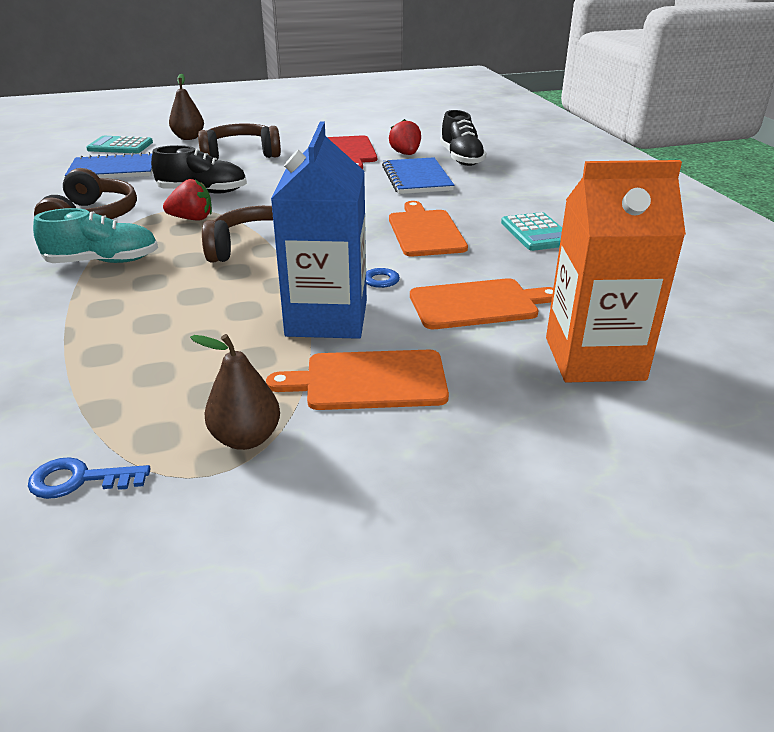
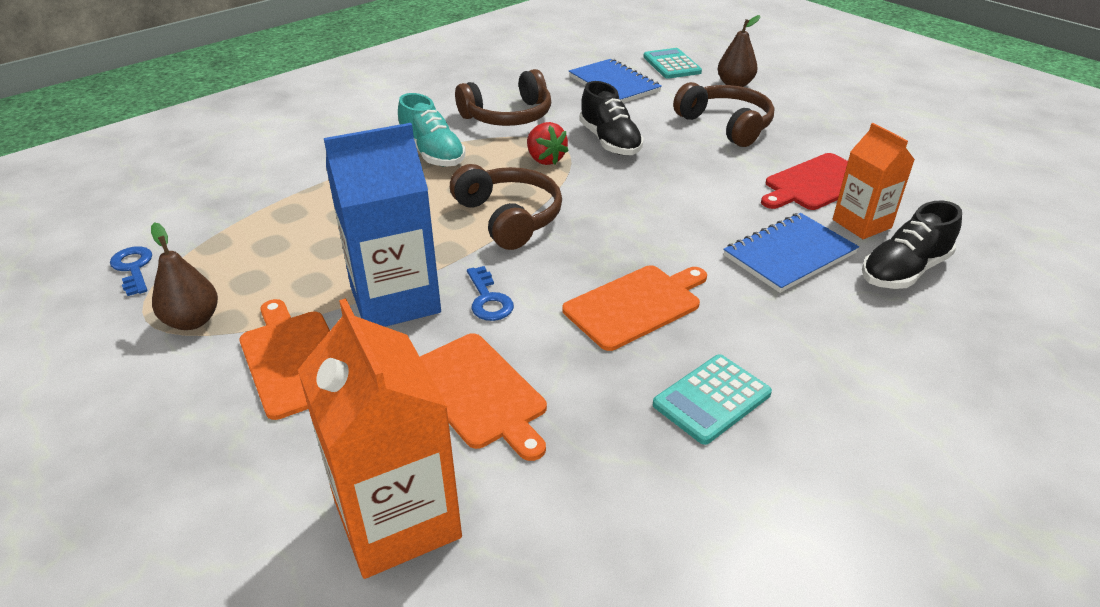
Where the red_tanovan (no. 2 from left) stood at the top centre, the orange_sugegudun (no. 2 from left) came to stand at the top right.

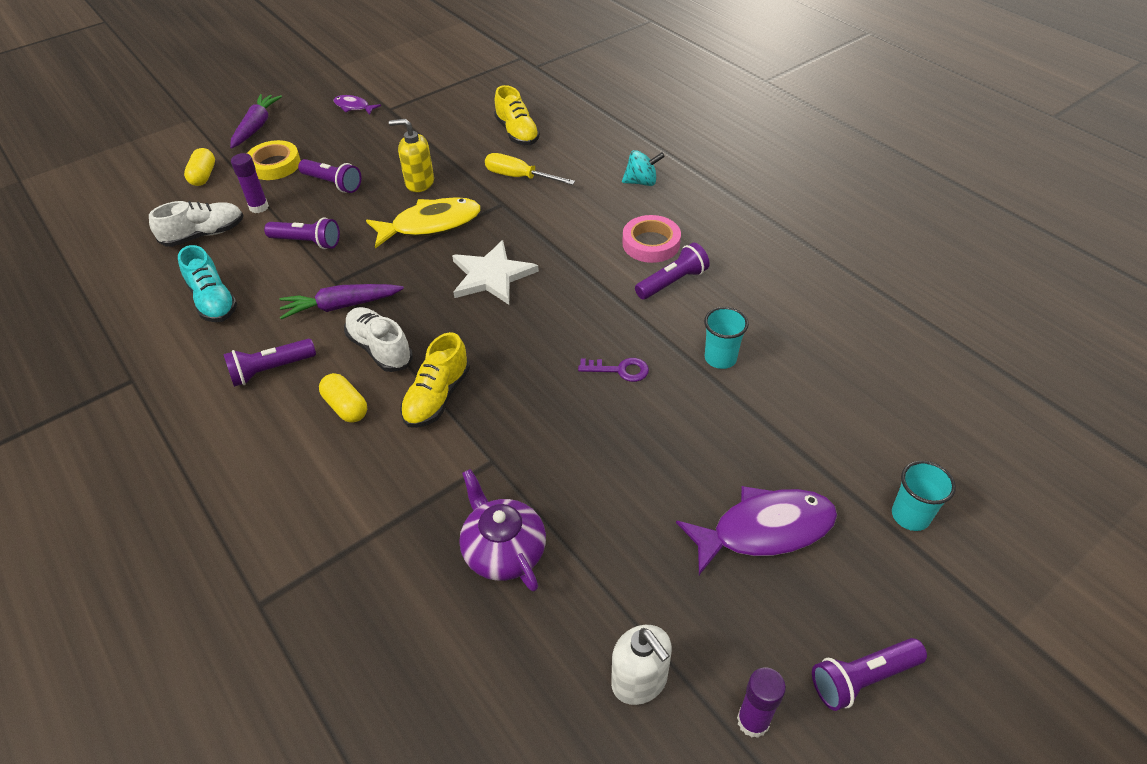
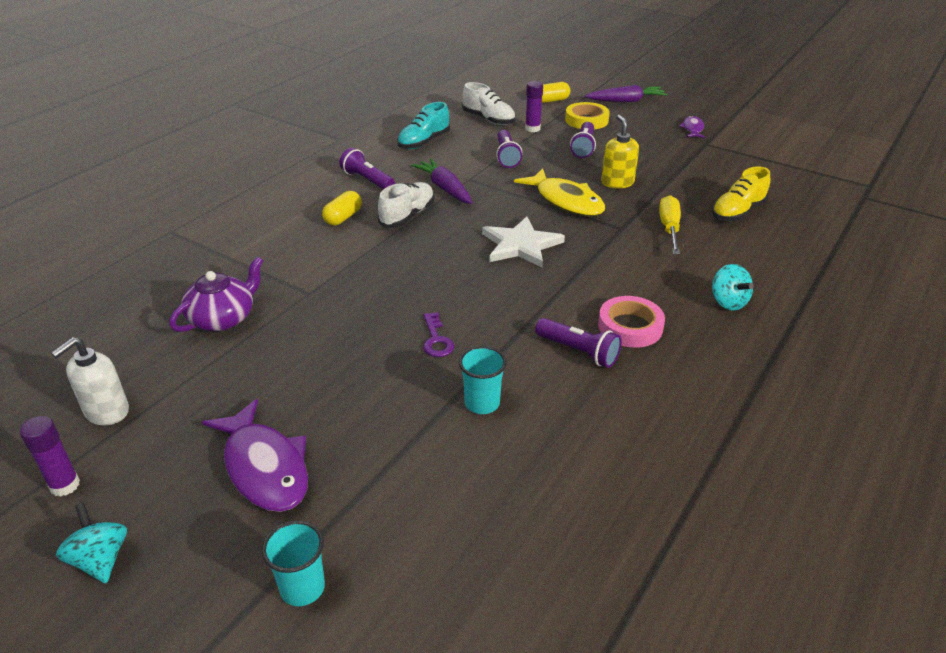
The second view lost the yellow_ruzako (no. 1 from left) at the centre.
Where the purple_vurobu (no. 5 from left) stood at the bottom right, the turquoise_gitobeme (no. 1 from left) came to stand at the bottom left.

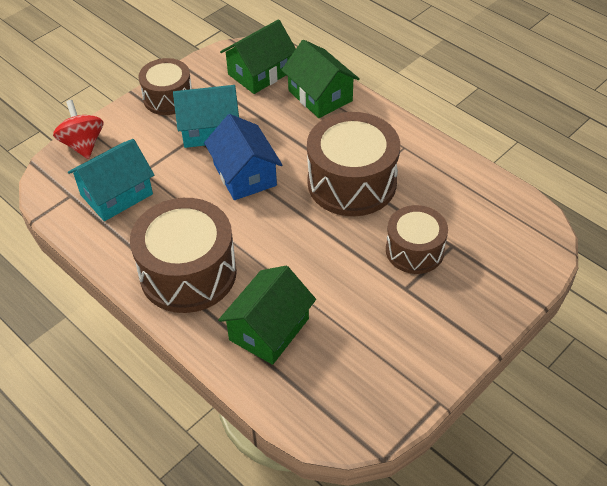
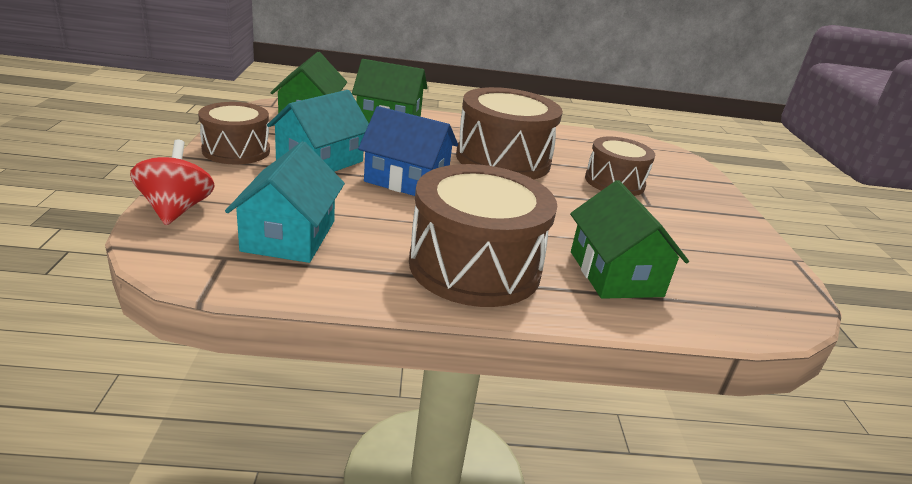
The red_gitobeme at the top left ended up facing another way, 60 degrees clockwise from before.

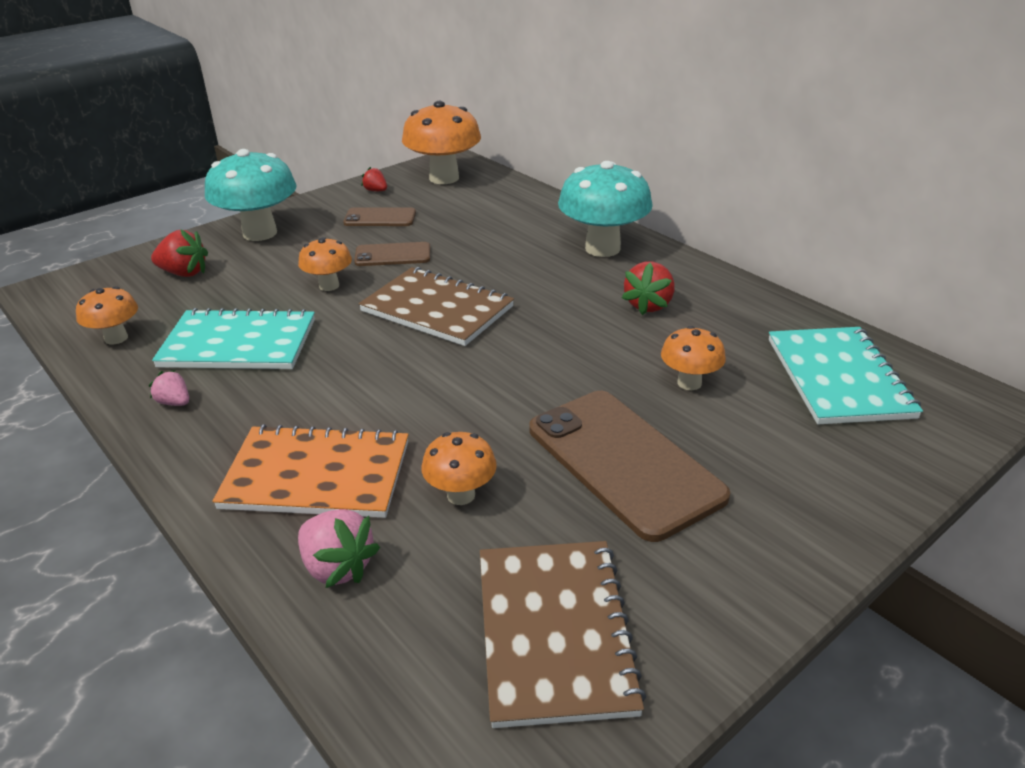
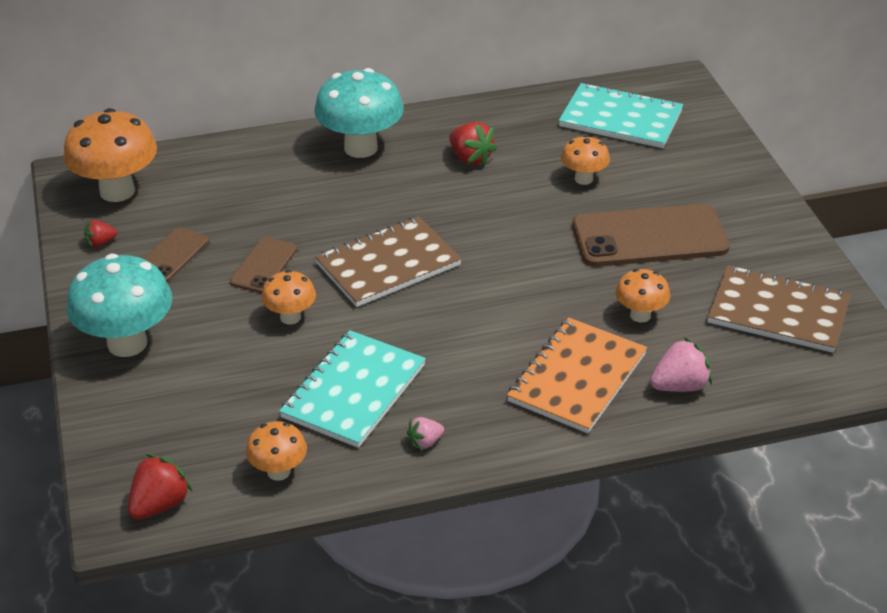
The red_tanovan (no. 1 from left in the first image) ended up elsewhere, having gone from the top left to the bottom left.

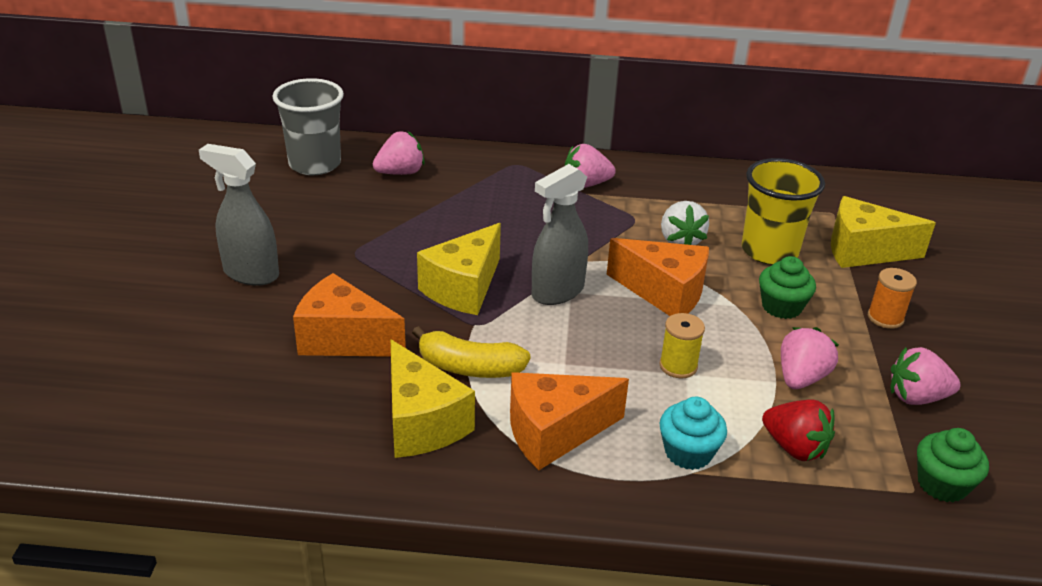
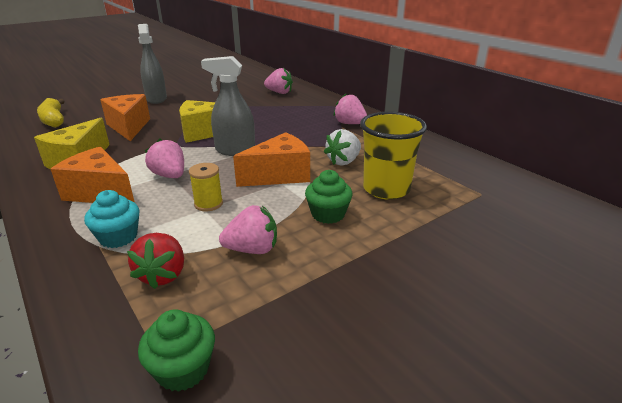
The second view lost the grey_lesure at the top left.
The second view lost the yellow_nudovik (no. 3 from left) at the middle right.
The orange_nudovik (no. 3 from left) at the centre ended up facing another way, 105 degrees counterclockwise from before.
The second view lost the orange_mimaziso at the middle right.
The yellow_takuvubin ended up elsewhere, having gone from the centre to the top left.
The pink_tanovan (no. 4 from left in the first image) ended up elsewhere, having gone from the middle right to the middle left.

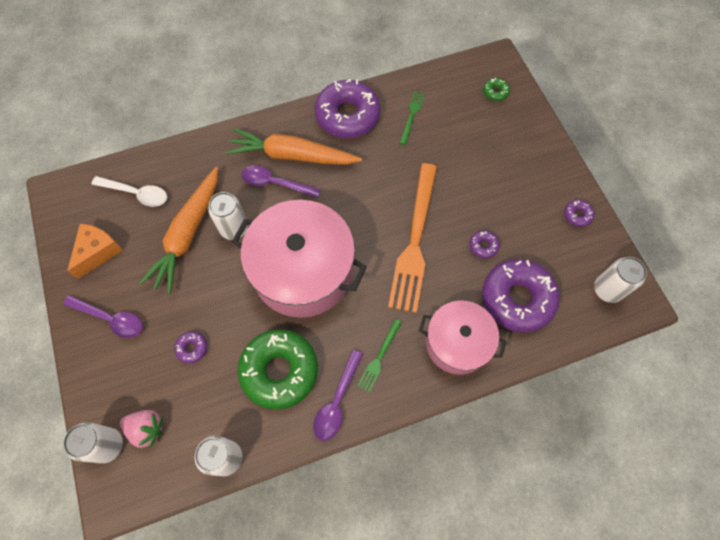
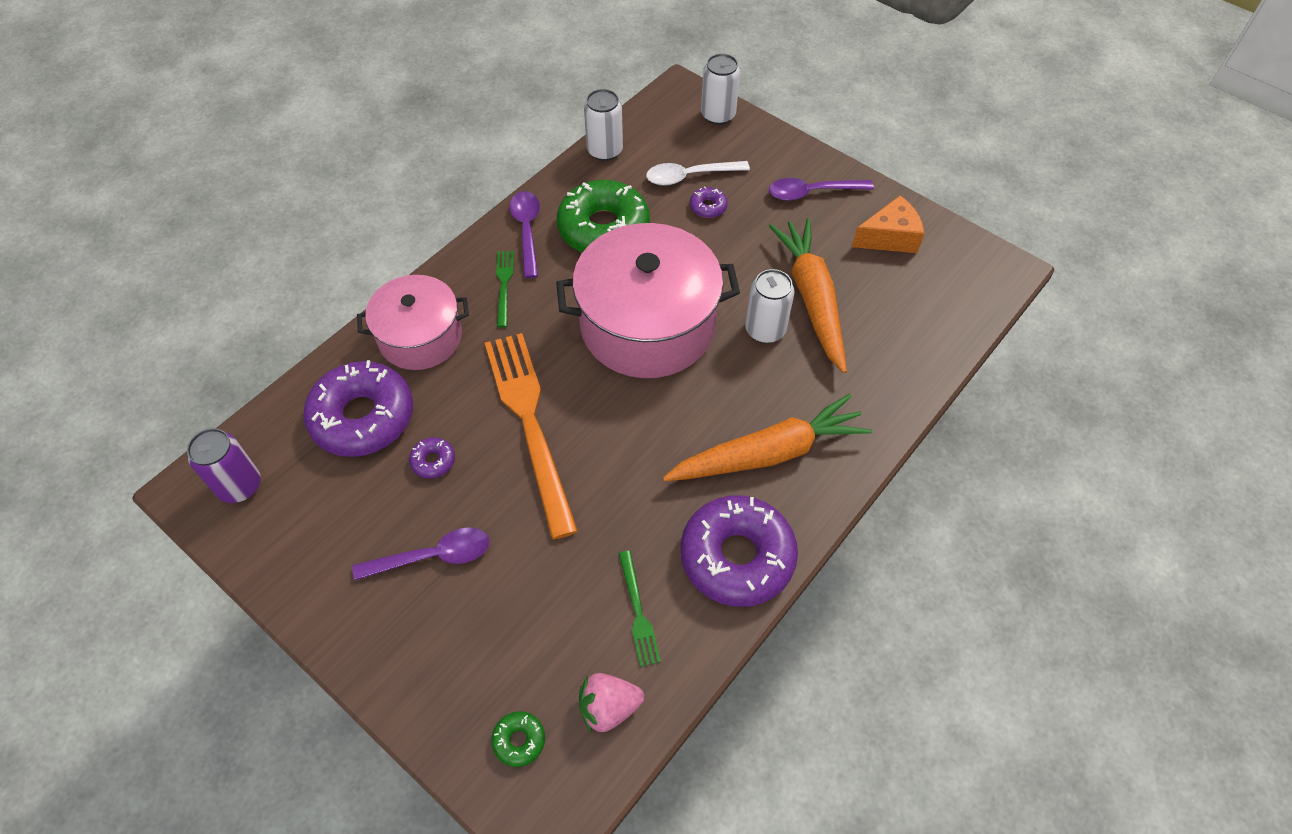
The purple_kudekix (no. 2 from left in the first image) ended up elsewhere, having gone from the centre to the middle left.
The white_kudekix ended up elsewhere, having gone from the middle left to the top centre.
The second view lost the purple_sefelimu (no. 5 from left) at the middle right.
The orange_nudovik at the middle left ended up facing another way, 105 degrees counterclockwise from before.
What was the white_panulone (no. 4 from left) at the middle right turned into the purple_panulone at the middle left.
The pink_tanovan ended up elsewhere, having gone from the bottom left to the bottom centre.

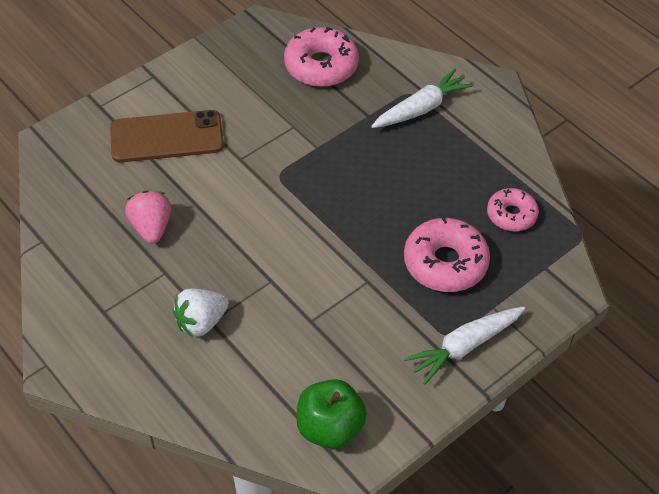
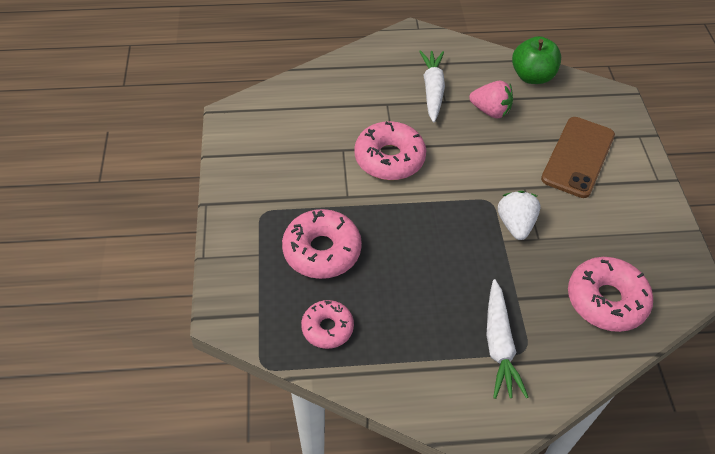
The white_tanovan ended up elsewhere, having gone from the middle left to the middle right.
The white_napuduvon (no. 2 from left in the first image) ended up elsewhere, having gone from the bottom right to the top centre.
The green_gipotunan ended up elsewhere, having gone from the bottom centre to the top right.
The second view gained the pink_sefelimu (no. 3 from left) at the top centre.

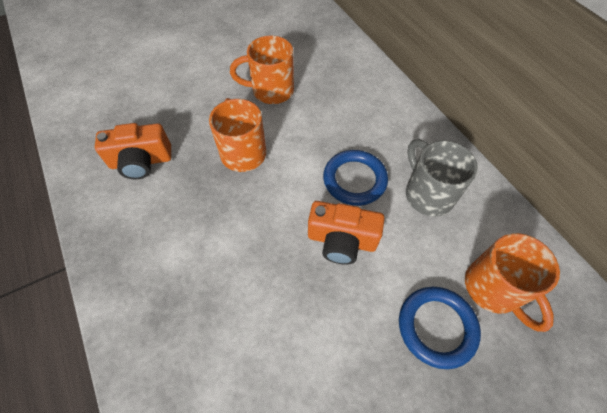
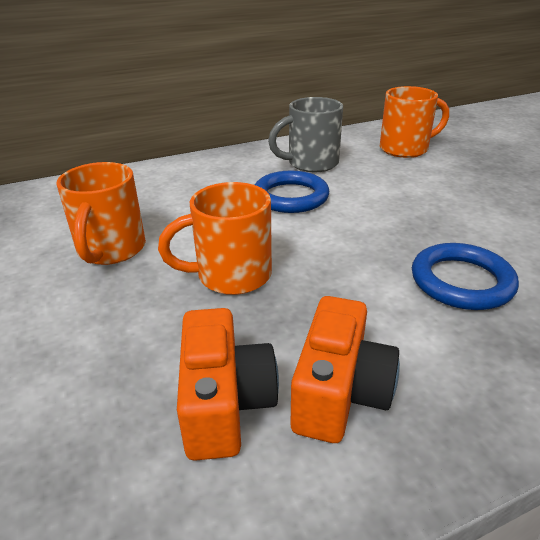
The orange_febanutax (no. 2 from left) ended up elsewhere, having gone from the centre to the bottom centre.
The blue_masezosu (no. 2 from left) ended up elsewhere, having gone from the bottom right to the middle right.

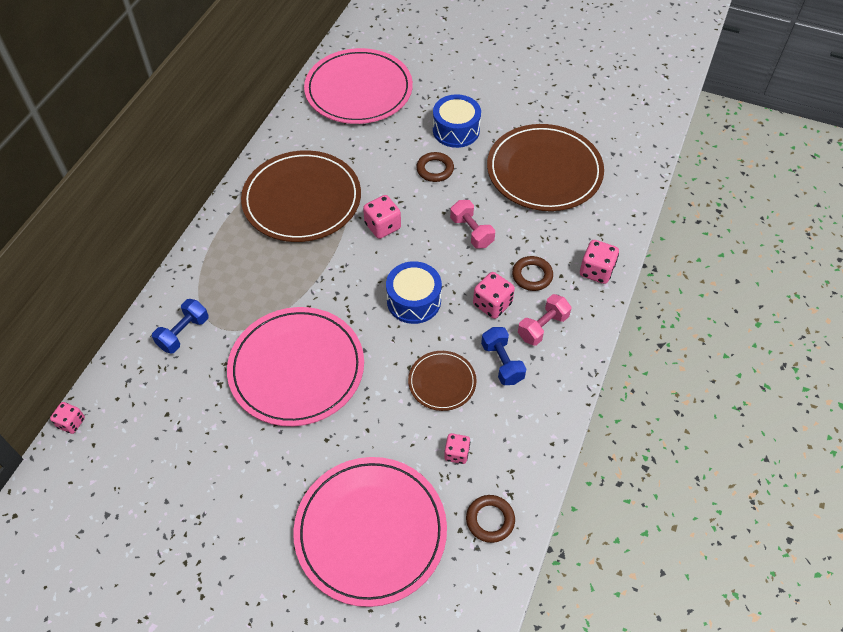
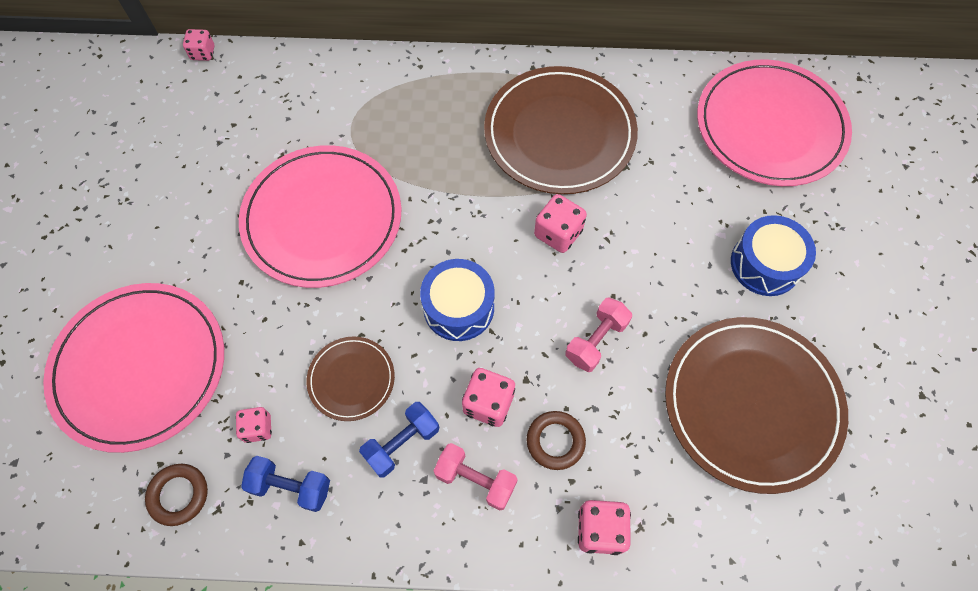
The second view lost the brown_masezosu (no. 1 from left) at the top centre.
The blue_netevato (no. 1 from left) ended up elsewhere, having gone from the middle left to the bottom left.

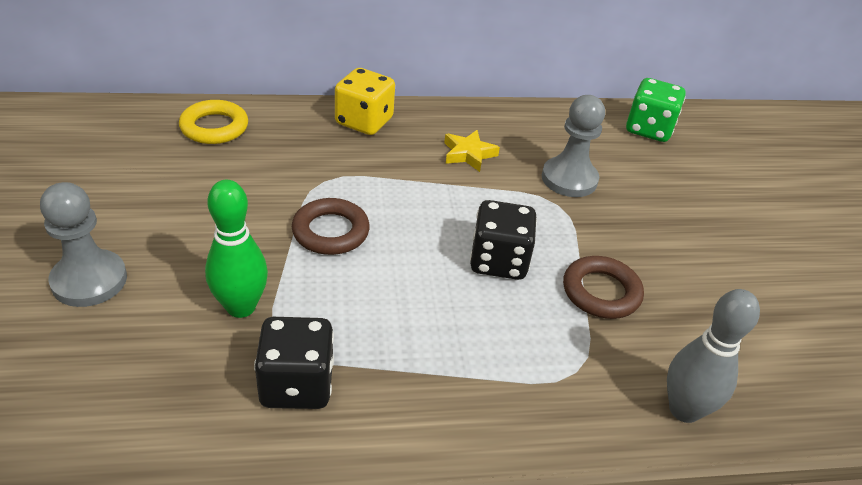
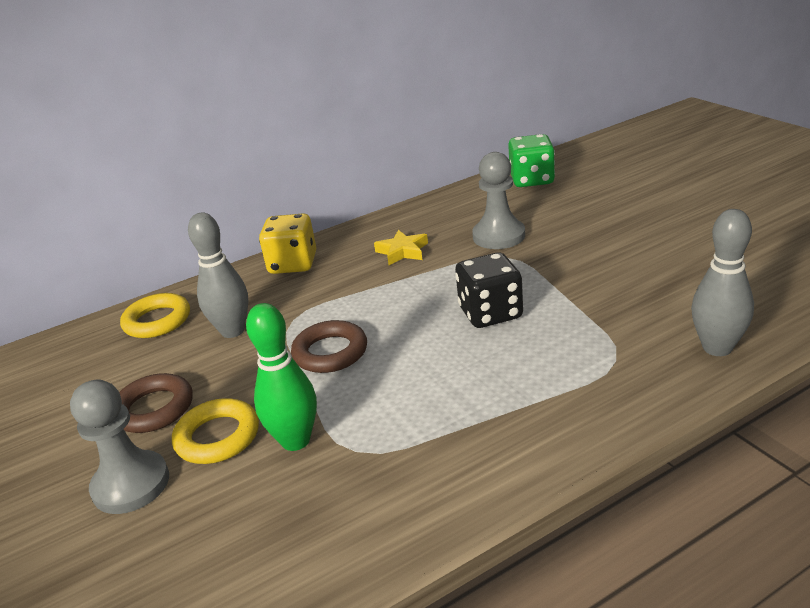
The brown_masezosu (no. 2 from left in the first image) ended up elsewhere, having gone from the middle right to the middle left.
The second view lost the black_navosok (no. 1 from left) at the bottom centre.
The second view gained the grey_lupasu (no. 1 from left) at the middle left.
The second view gained the yellow_masezosu (no. 2 from left) at the bottom left.

